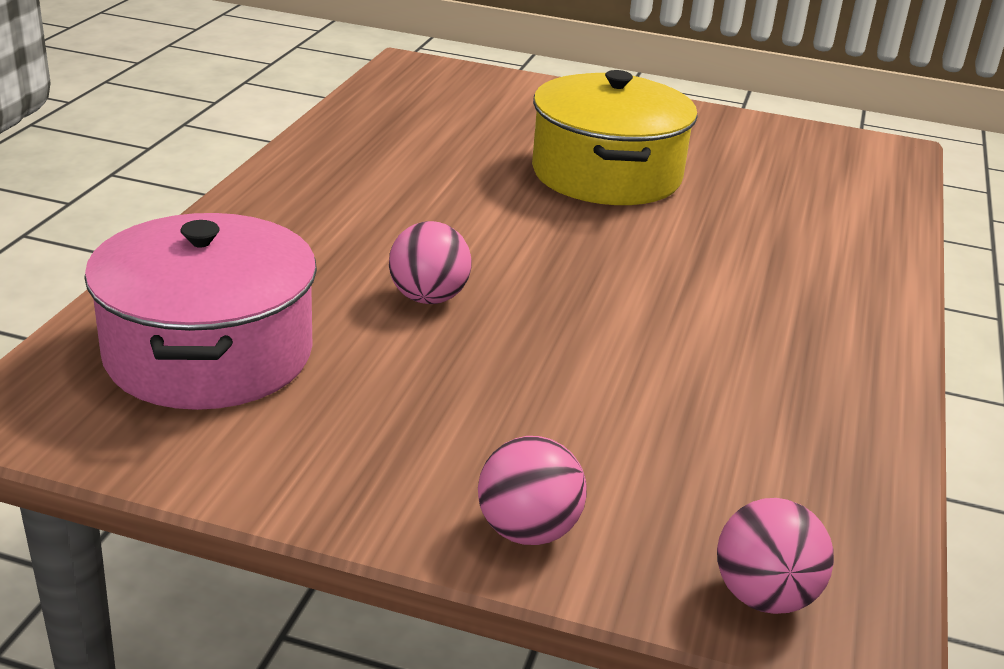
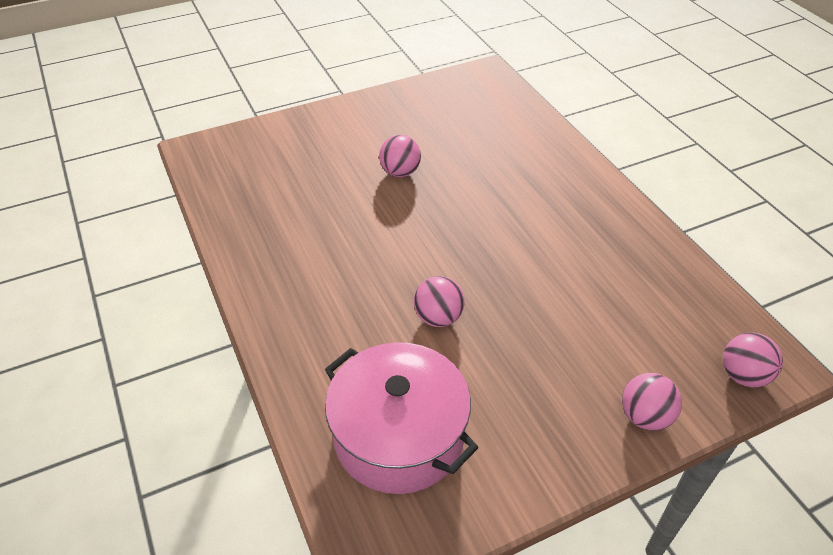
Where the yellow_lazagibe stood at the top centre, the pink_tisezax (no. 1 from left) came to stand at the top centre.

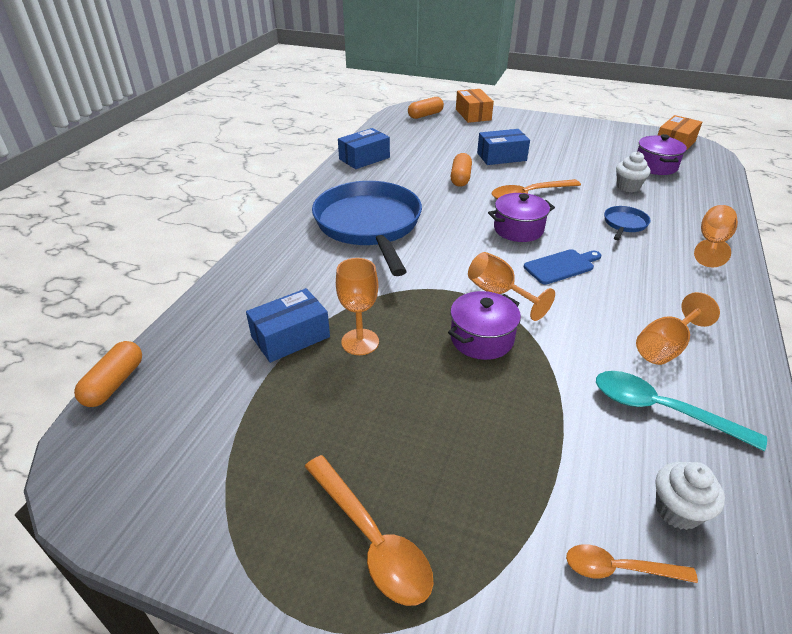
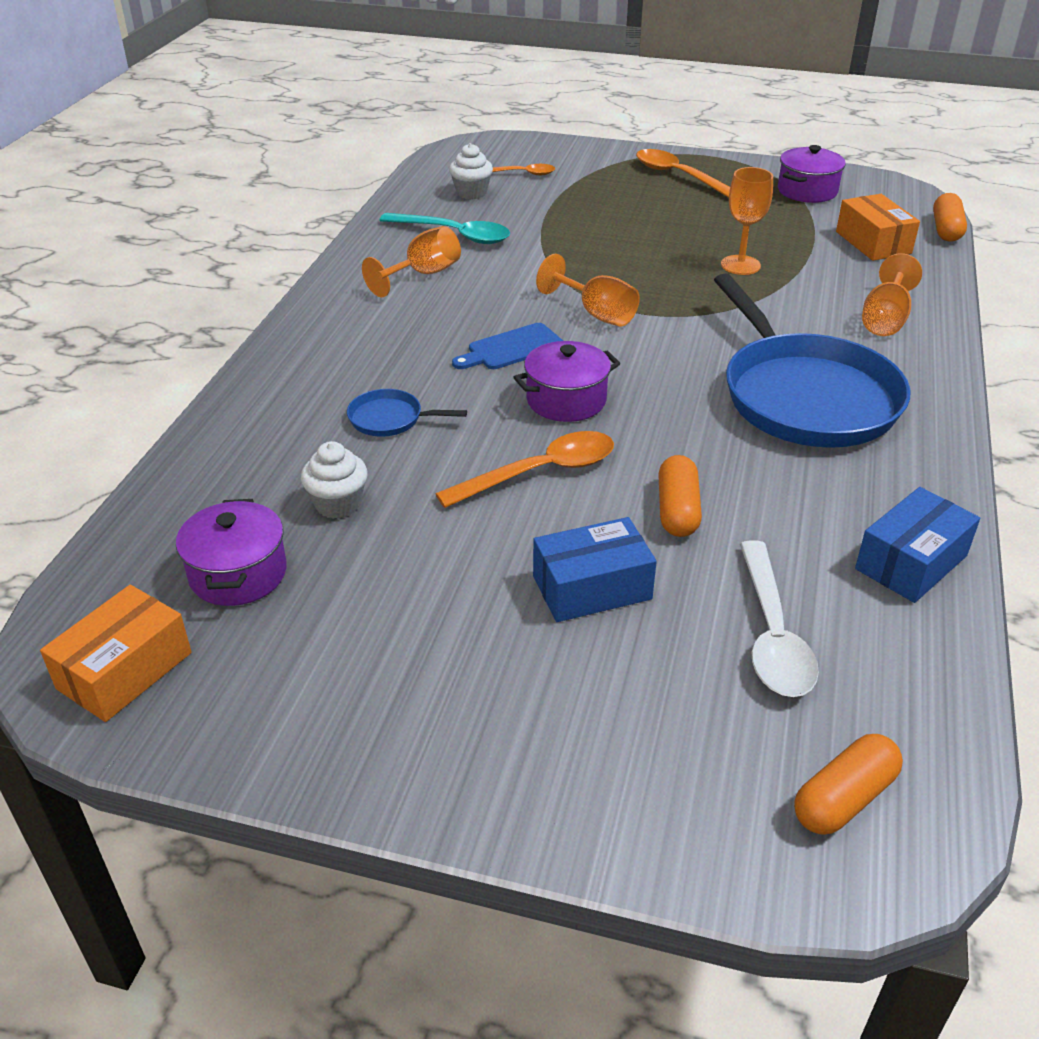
The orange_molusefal (no. 1 from left in the first image) ended up elsewhere, having gone from the top centre to the top right.
The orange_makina (no. 4 from left) ended up elsewhere, having gone from the middle right to the top right.
The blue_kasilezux (no. 2 from left in the first image) at the middle right ended up facing another way, 75 degrees clockwise from before.
The second view lost the blue_molusefal (no. 1 from left) at the centre.
The purple_lazagibe (no. 1 from left in the first image) ended up elsewhere, having gone from the centre to the top right.
The second view gained the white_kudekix at the middle right.

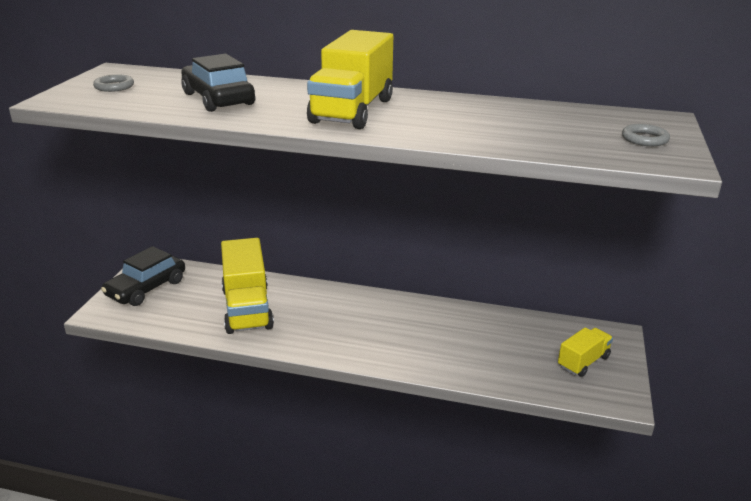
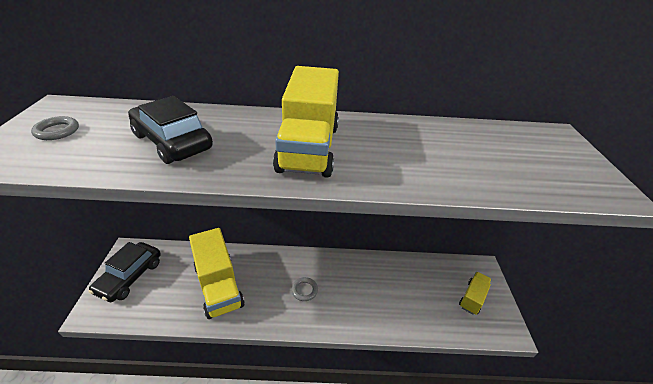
The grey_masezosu (no. 2 from left) ended up elsewhere, having gone from the top right to the bottom centre.

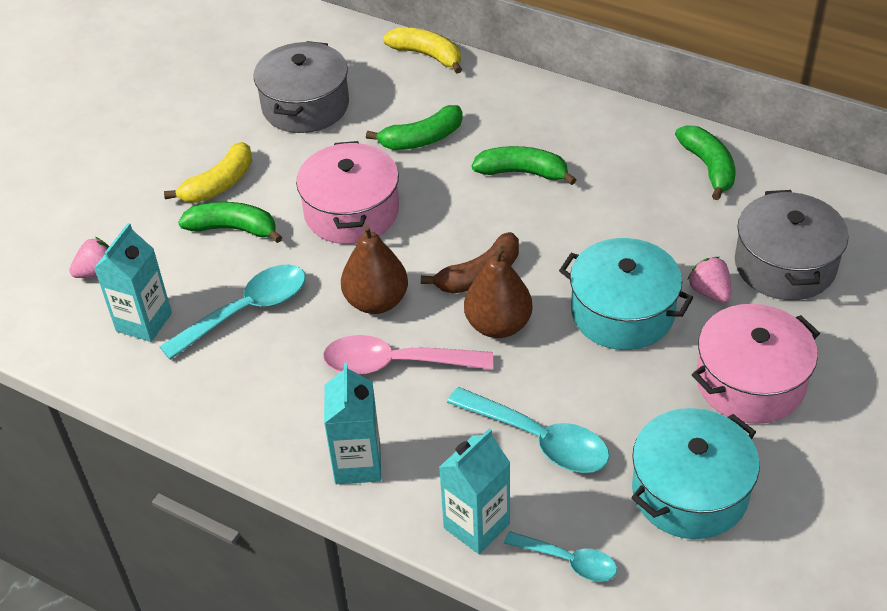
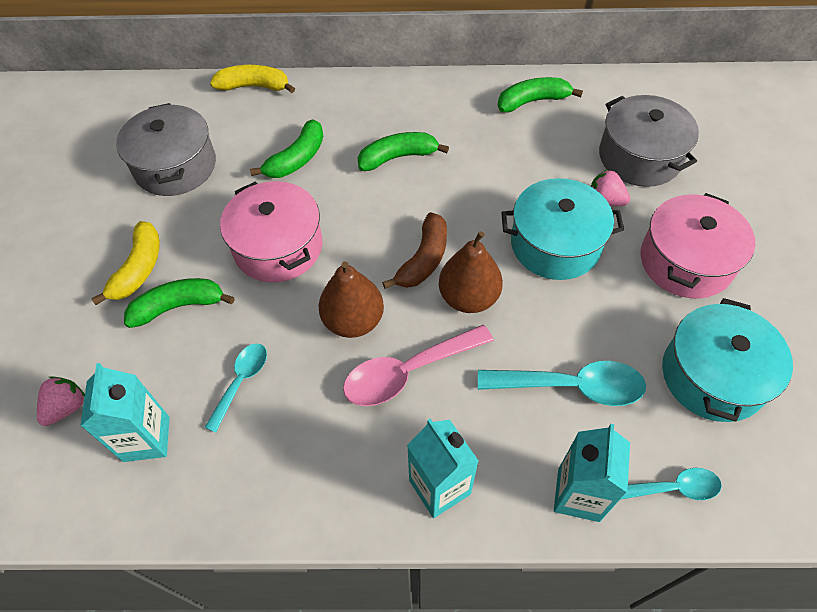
The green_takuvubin (no. 4 from left) at the top right ended up facing another way, 60 degrees counterclockwise from before.
The size of the turquoise_kudekix (no. 1 from left) at the middle left changed by a factor of 0.61.

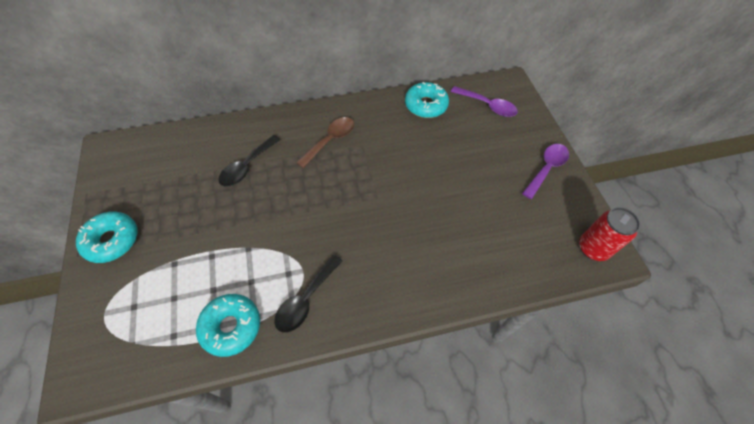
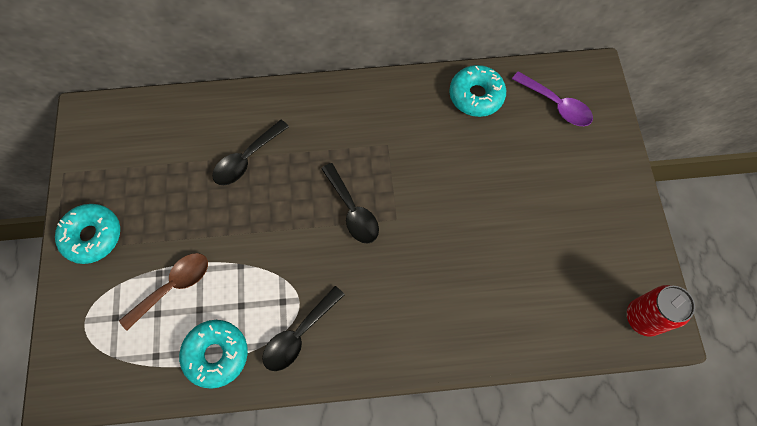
The brown_kudekix ended up elsewhere, having gone from the centre to the bottom left.
The second view lost the purple_kudekix (no. 2 from left) at the middle right.
The second view gained the black_kudekix (no. 3 from left) at the centre.

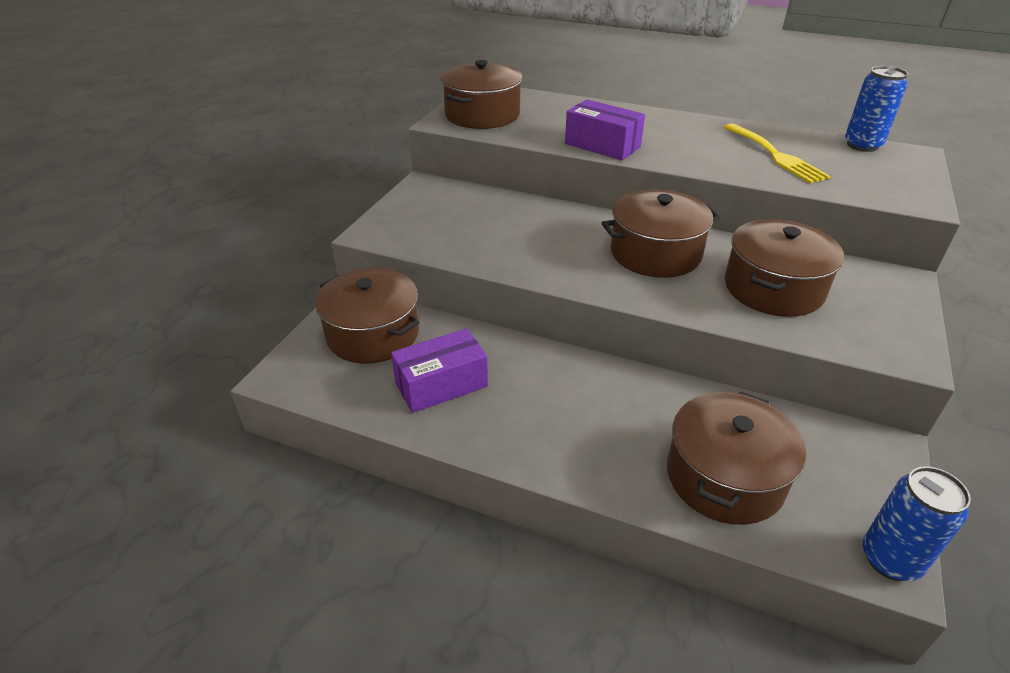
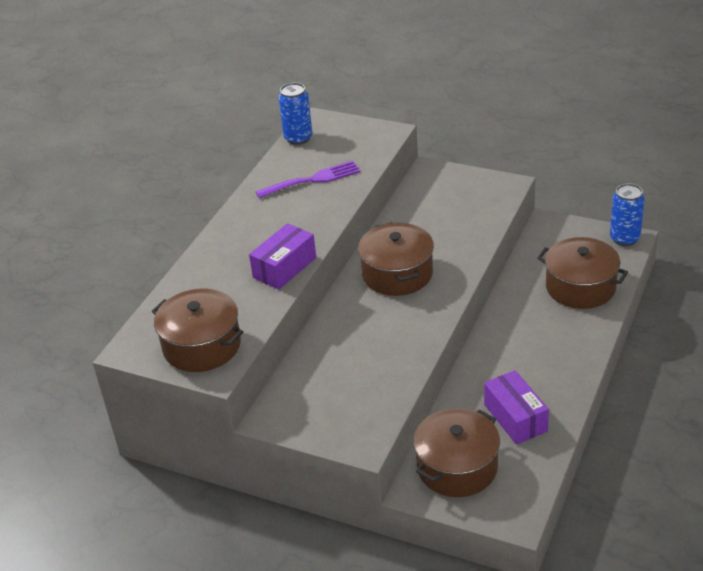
What was the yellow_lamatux at the top right turned into the purple_lamatux at the top centre.
The second view lost the brown_lazagibe (no. 5 from left) at the middle right.

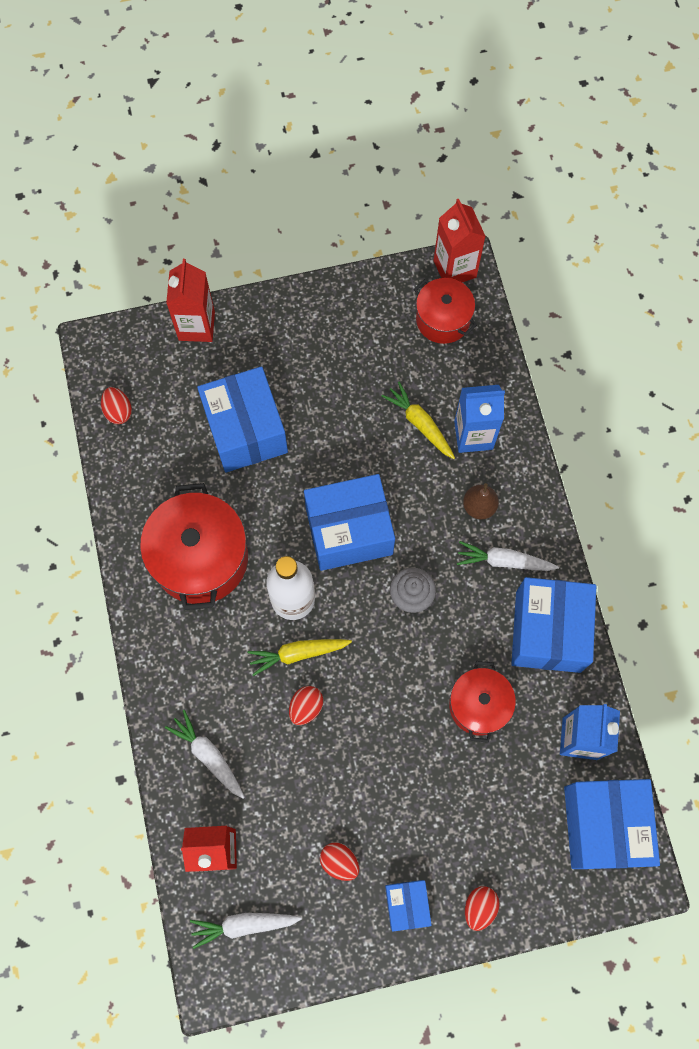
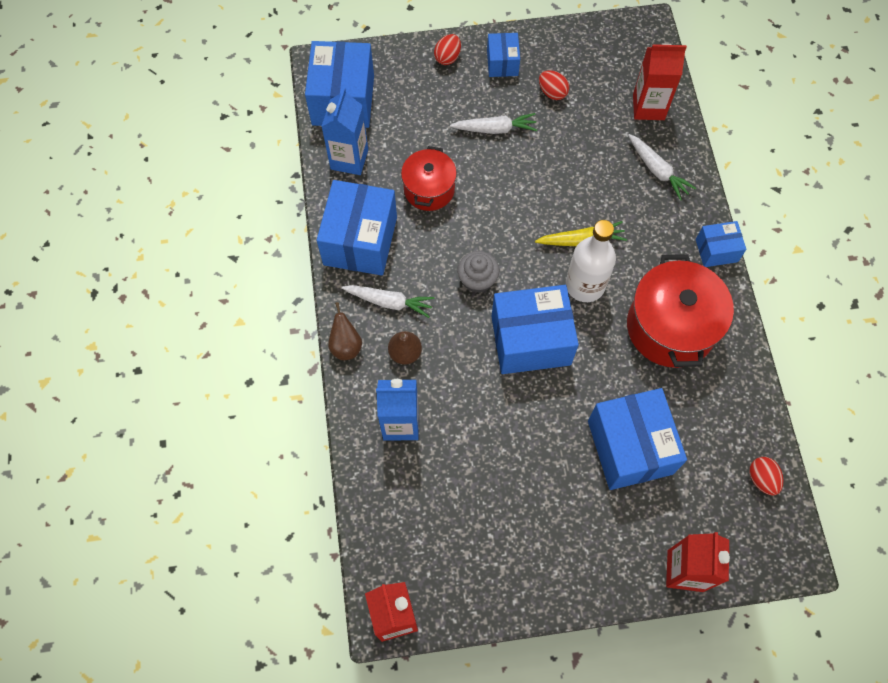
The second view lost the red_lazagibe (no. 2 from left) at the top centre.
The second view lost the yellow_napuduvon (no. 2 from left) at the centre.
The second view lost the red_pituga (no. 2 from left) at the bottom centre.
The white_napuduvon (no. 2 from left) ended up elsewhere, having gone from the bottom centre to the top centre.
The second view gained the blue_molusefal (no. 6 from left) at the middle right.
The second view gained the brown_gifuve (no. 1 from left) at the centre.

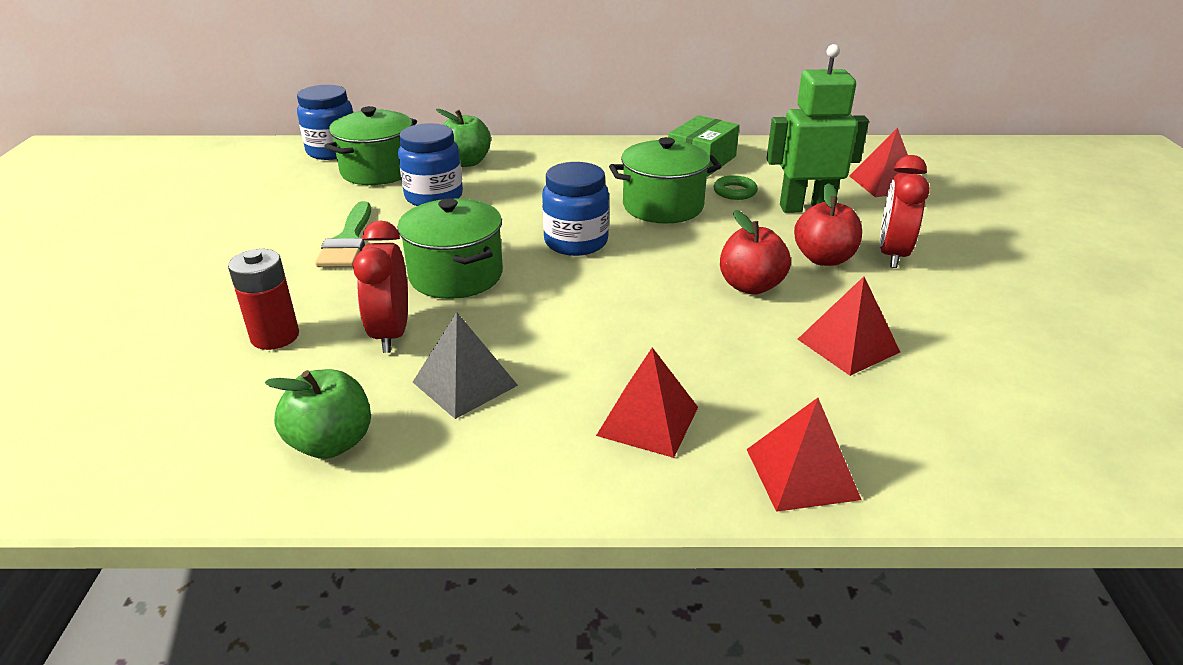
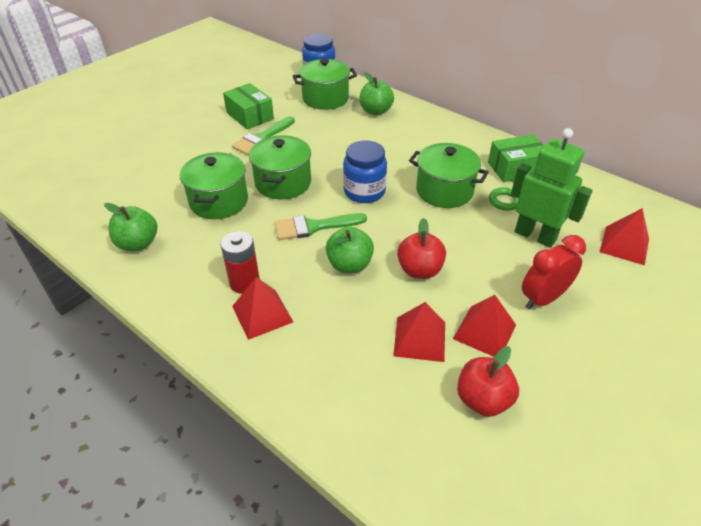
The second view lost the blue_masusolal (no. 2 from left) at the top centre.
The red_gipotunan (no. 2 from left) ended up elsewhere, having gone from the middle right to the bottom right.
Where the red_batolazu (no. 1 from left) stood at the middle left, the green_lazagibe (no. 1 from left) came to stand at the middle left.
The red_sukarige ended up elsewhere, having gone from the middle left to the centre.
The second view lost the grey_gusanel at the centre.
The red_gusanel (no. 2 from left in the first image) ended up elsewhere, having gone from the bottom right to the middle right.
The second view gained the green_molusefal (no. 1 from left) at the top centre.
The second view gained the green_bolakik (no. 2 from left) at the centre.
The second view gained the green_gipotunan (no. 2 from left) at the centre.

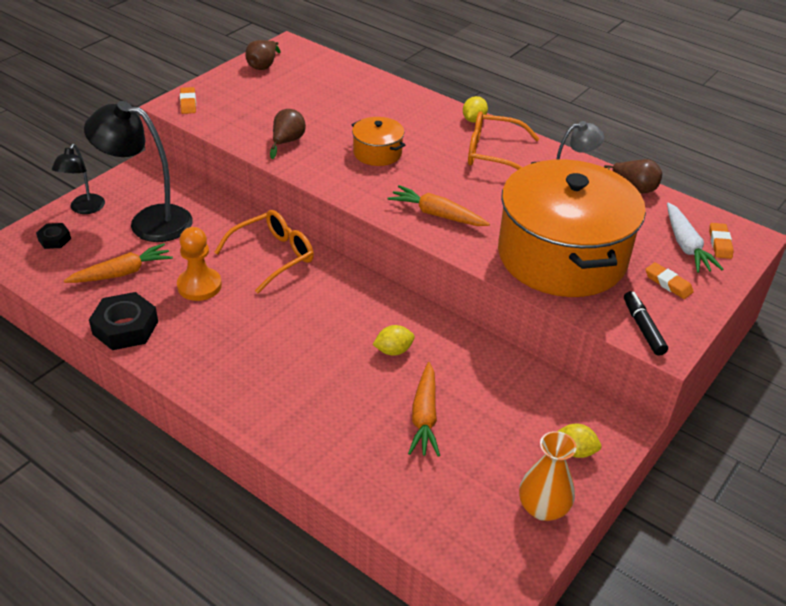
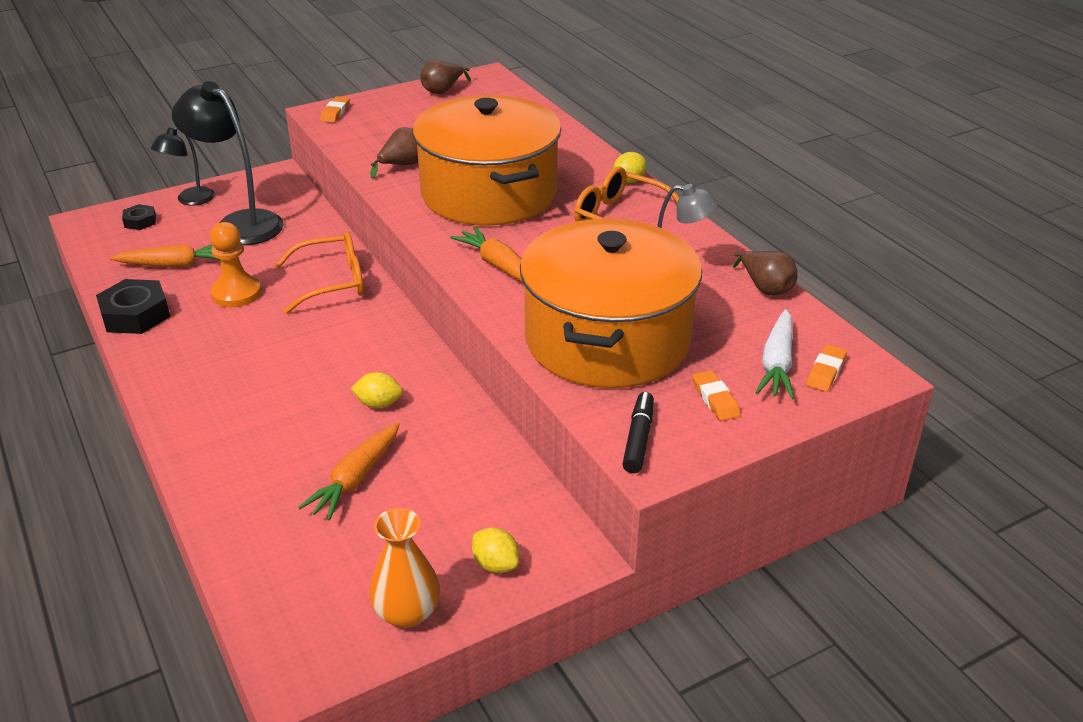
The size of the orange_lazagibe (no. 1 from left) at the top centre changed by a factor of 2.34.

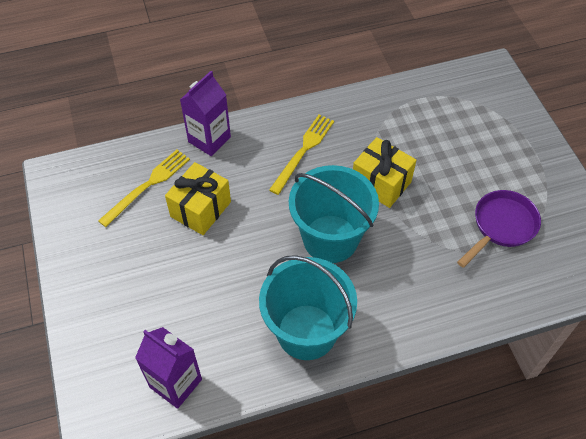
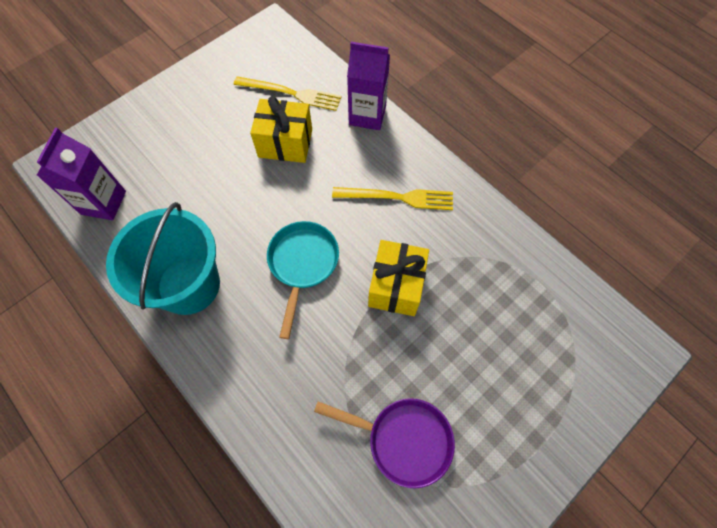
Where the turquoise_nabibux (no. 2 from left) stood at the centre, the turquoise_kasilezux came to stand at the centre.

